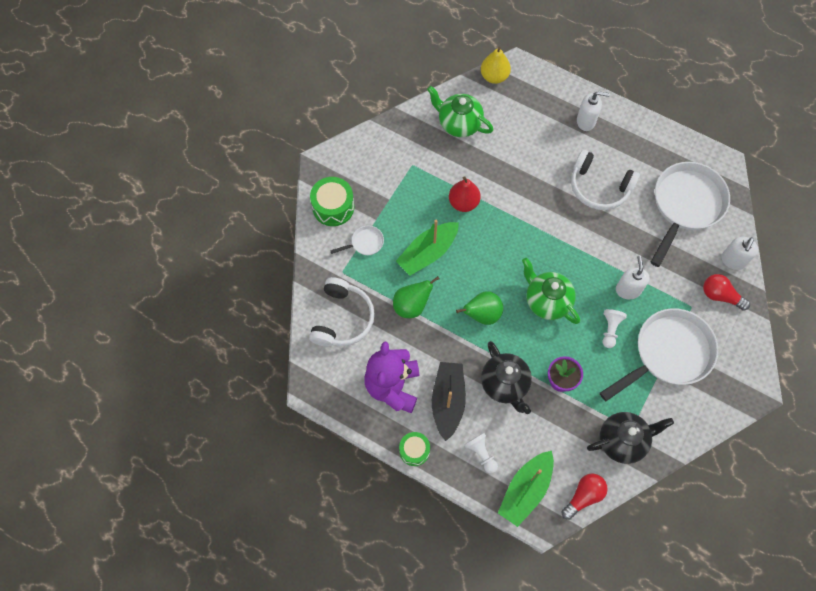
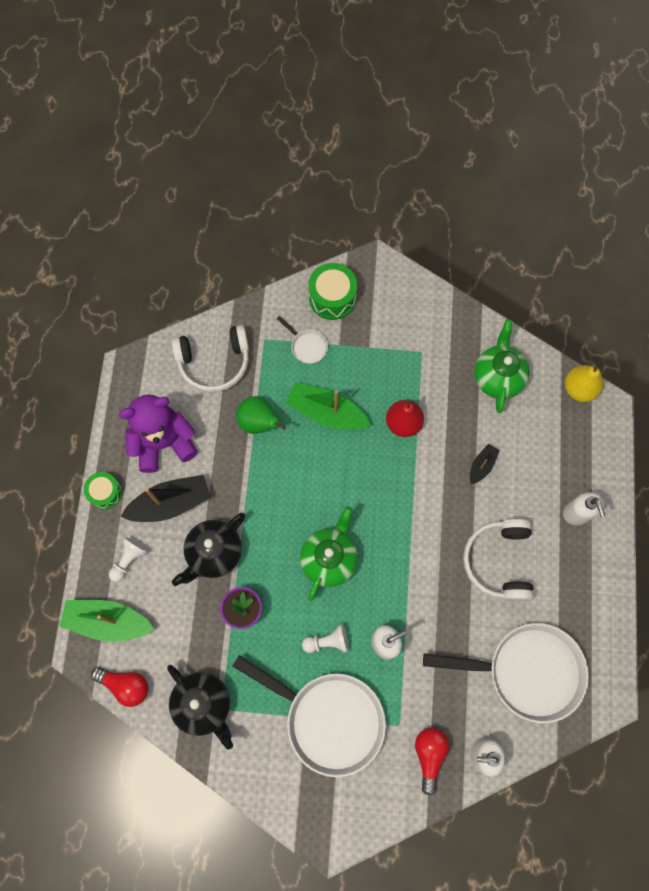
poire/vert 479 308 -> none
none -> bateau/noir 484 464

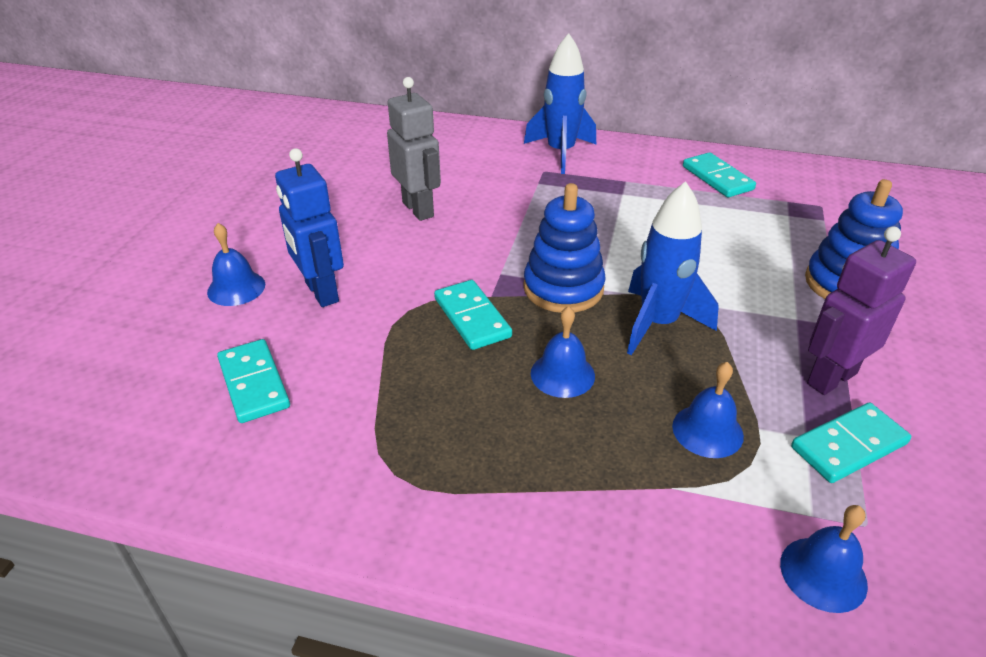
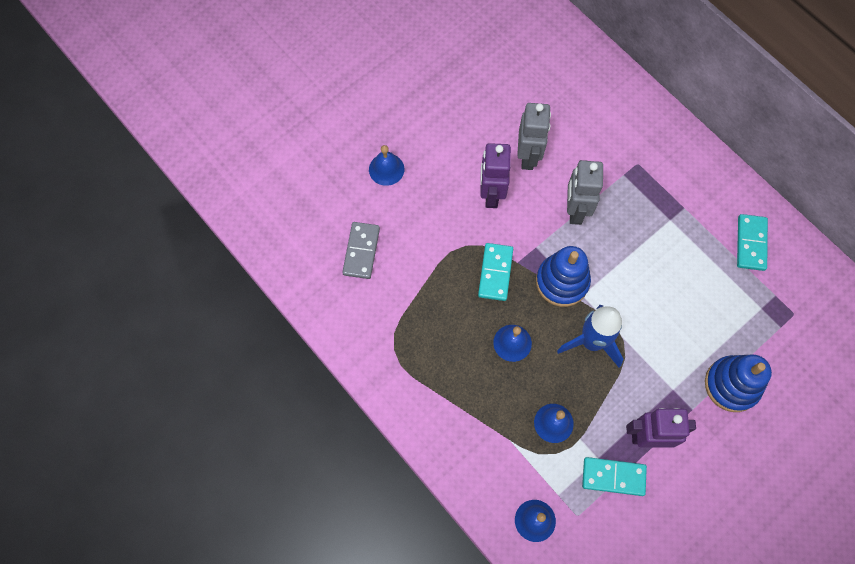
domino/turquoise 253 381 -> domino/gris 361 250
robot/bleu 309 227 -> none
fusée/bleu 560 103 -> none
none -> robot/violet 495 175
none -> robot/gris 585 192

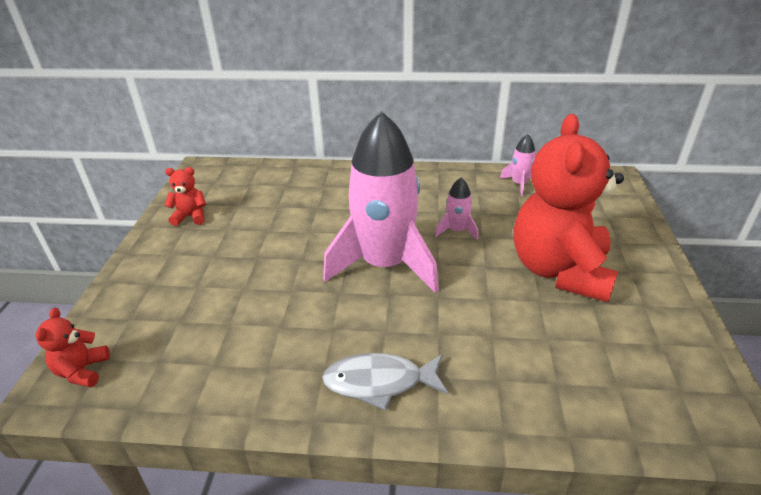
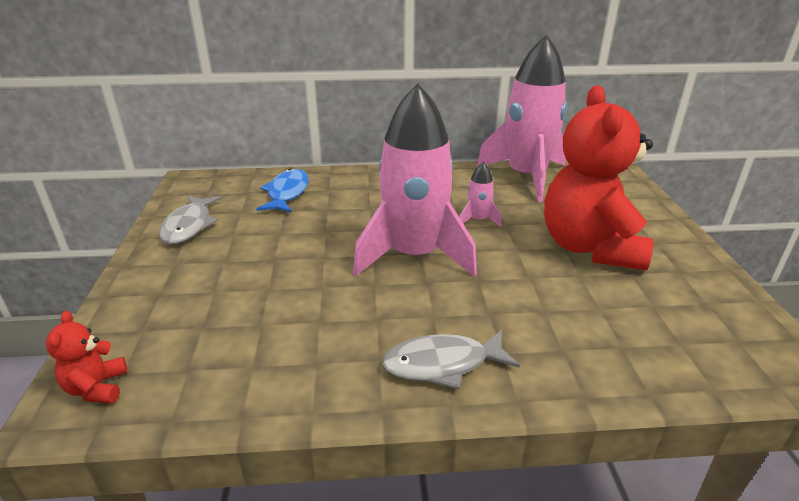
ours en peluche/rouge 185 196 -> poisson/gris 190 219
fusée/rose 517 165 -> fusée/rose 522 118, x2.45
none -> poisson/bleu 283 191

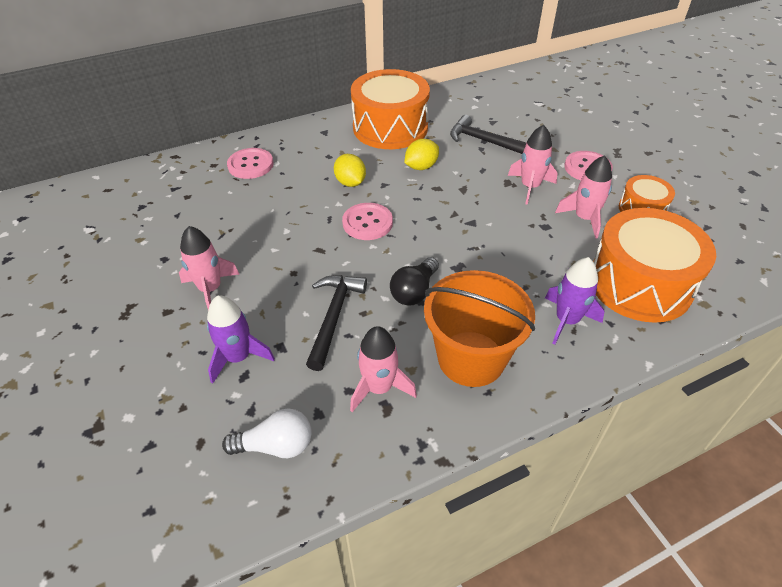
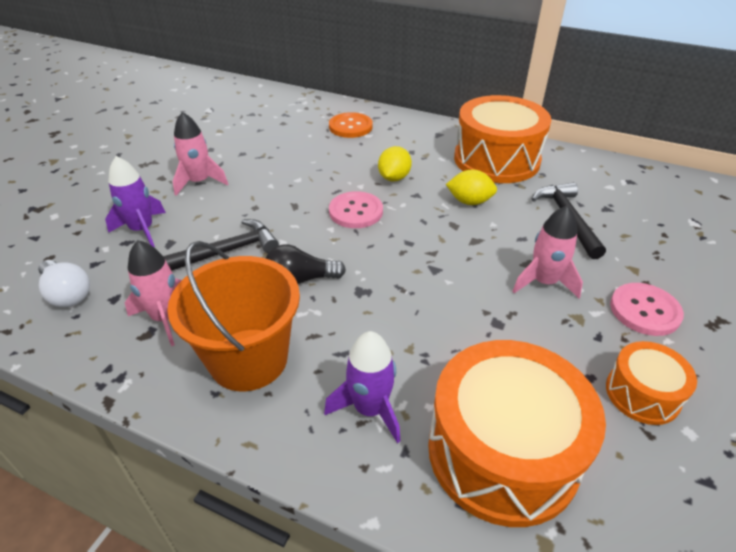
bouton/rose 250 163 -> bouton/orange 351 125
fusée/rose 583 197 -> none

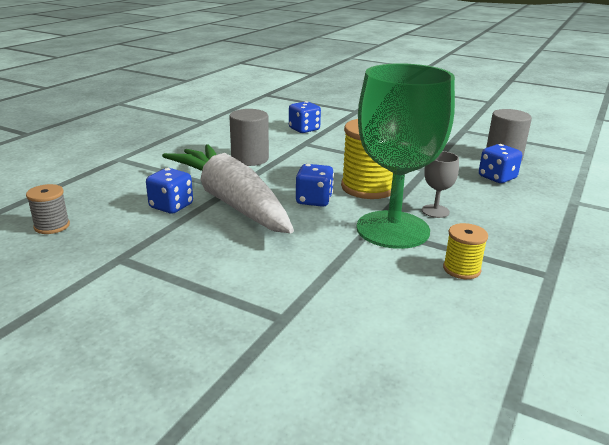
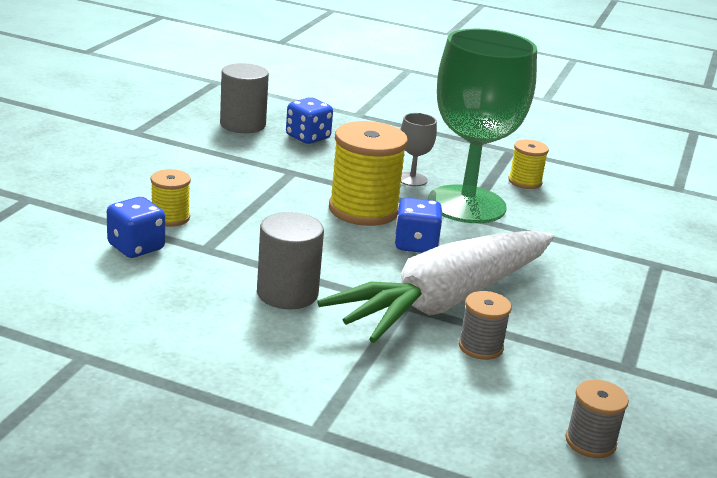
dé/bleu 169 191 -> bobine/gris 485 325
none -> bobine/jaune 171 198

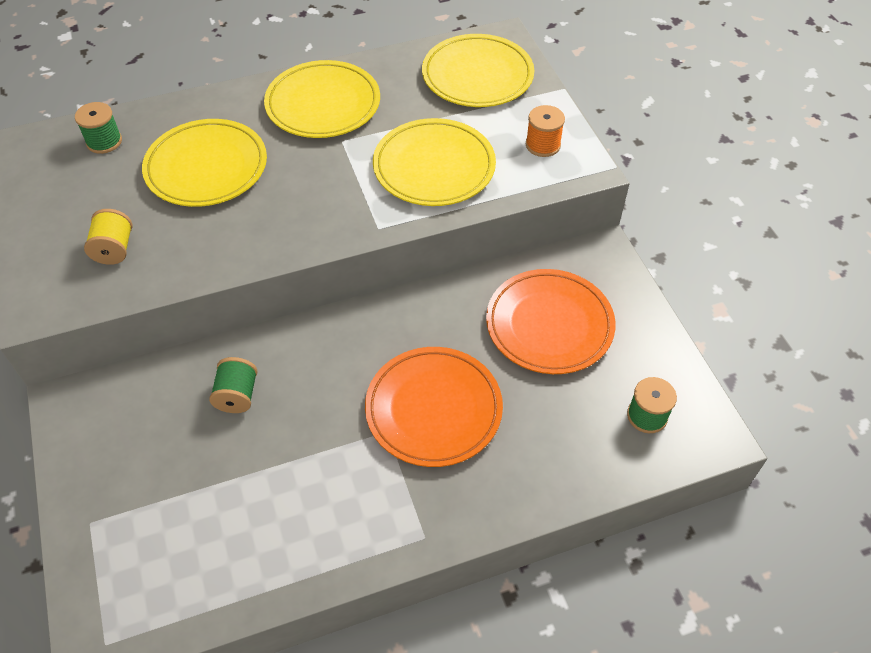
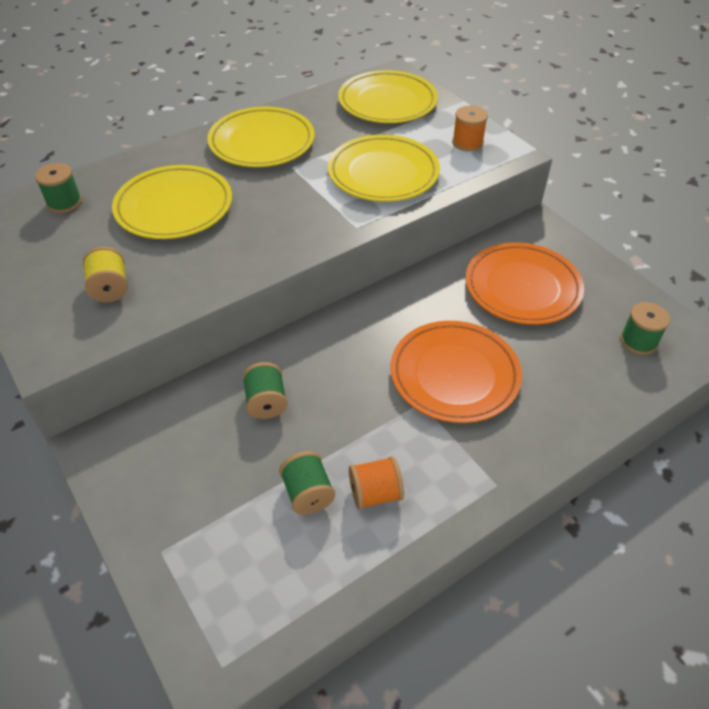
none -> bobine/vert 307 483
none -> bobine/orange 376 483

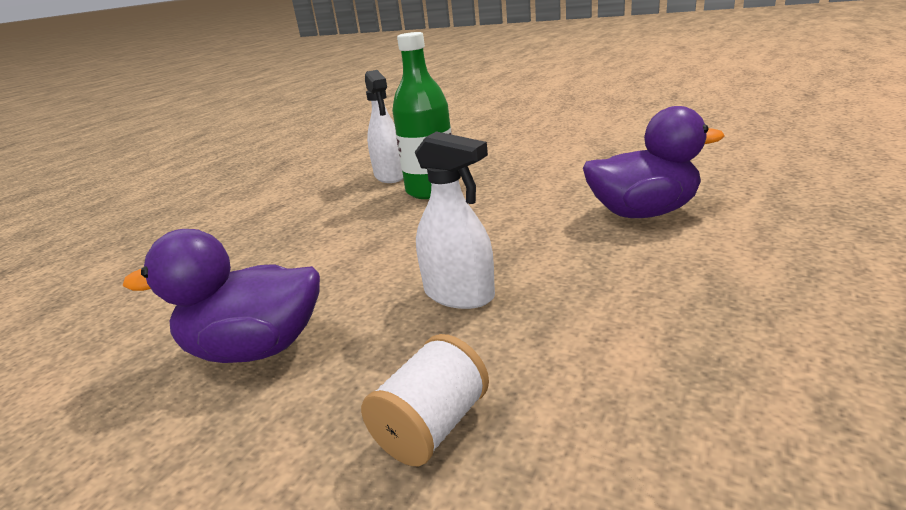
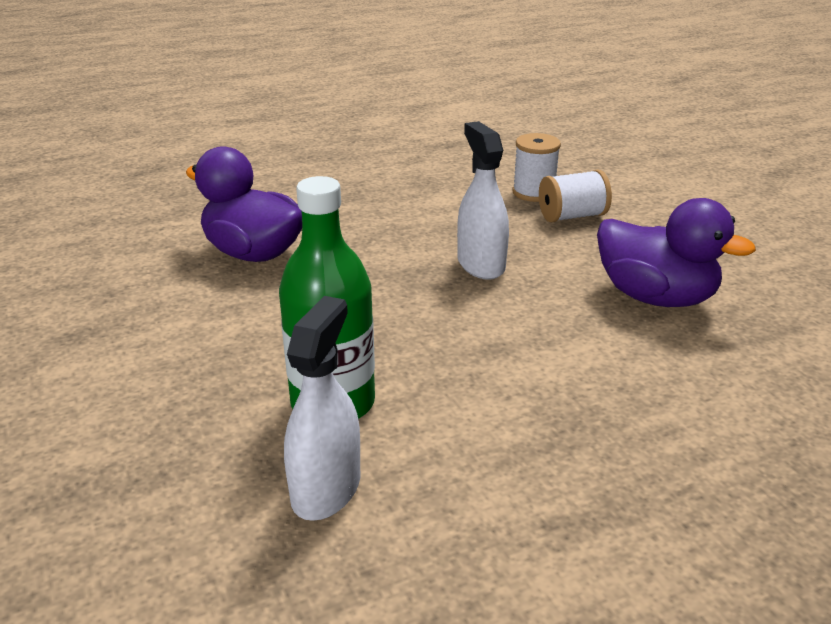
none -> bobine/blanc 536 167

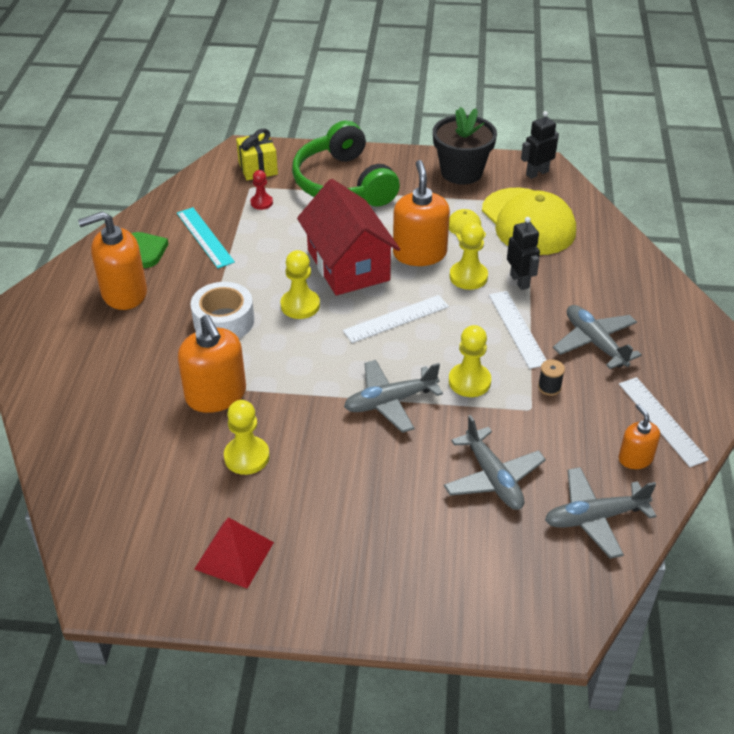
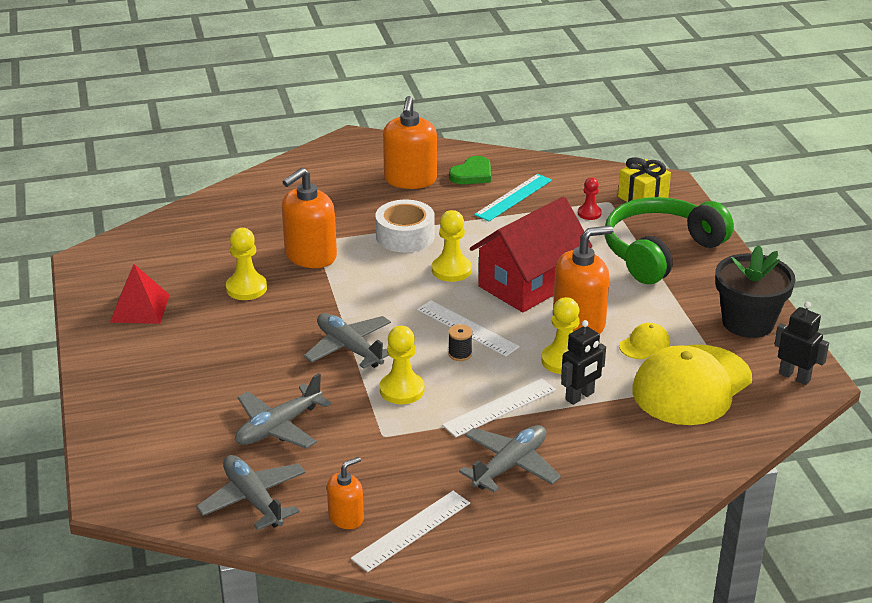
distributeur de savon/orange 112 260 -> distributeur de savon/orange 410 142, 135 degrees counterclockwise
bobine/noir 551 377 -> bobine/noir 460 342, move

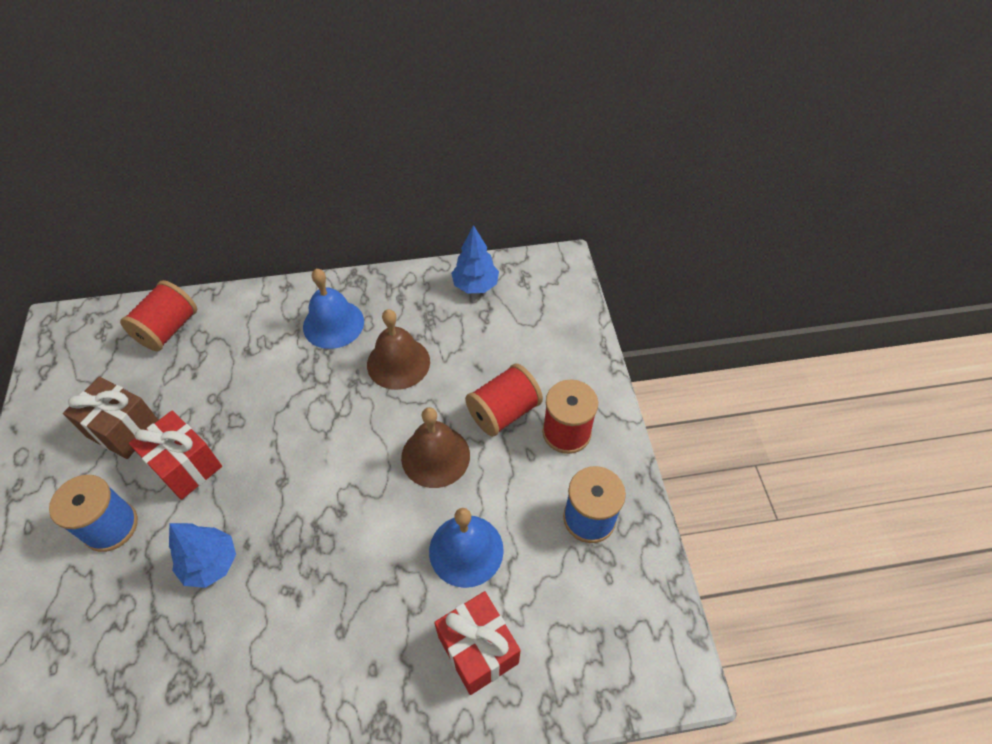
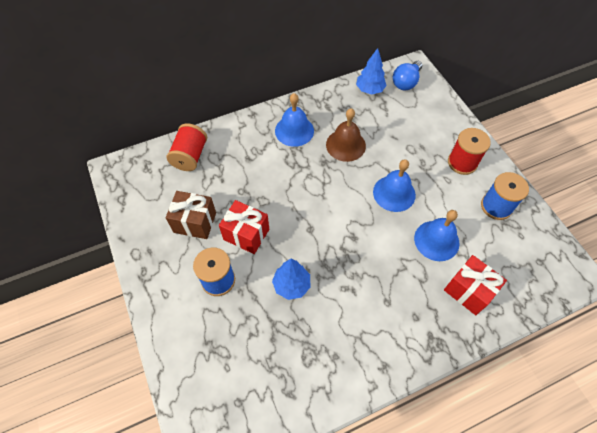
cloche/marron 435 447 -> cloche/bleu 394 185
bobine/rouge 504 400 -> none
none -> ampoule/bleu 407 75

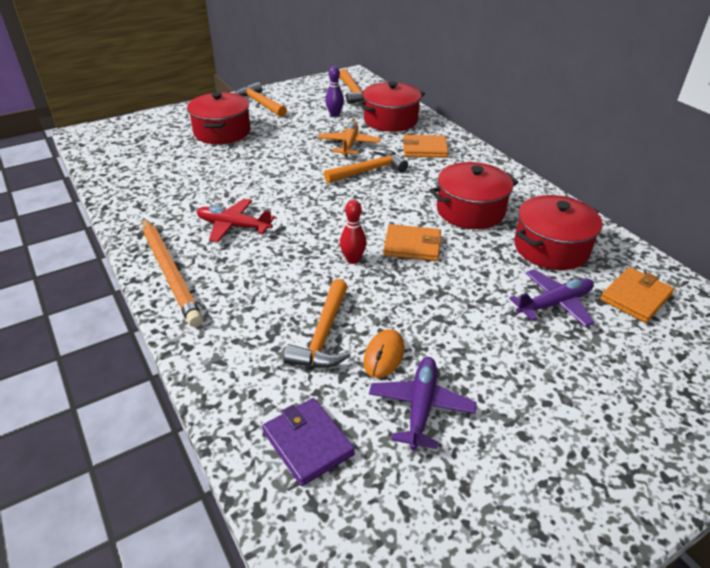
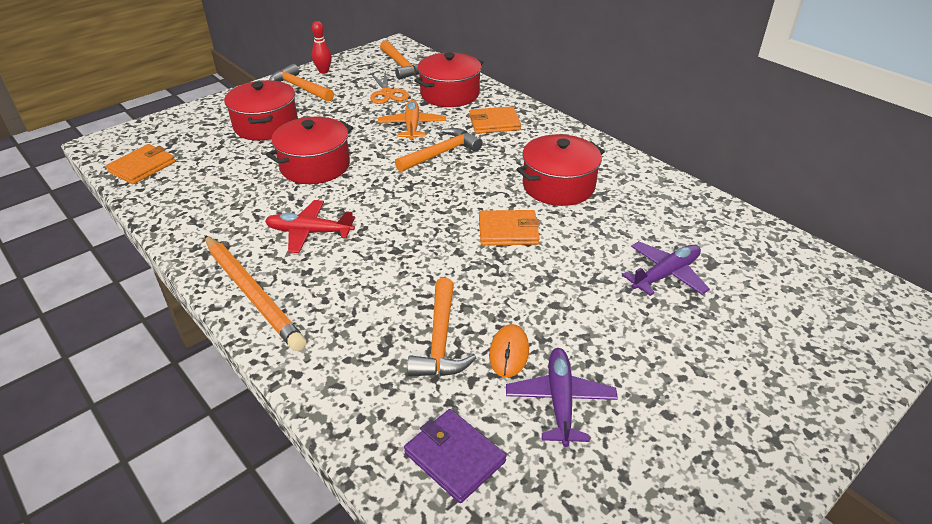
quille/violet 334 91 -> ciseaux/orange 389 87
quille/rouge 353 232 -> quille/rouge 322 47, move
marmite/rouge 558 232 -> marmite/rouge 309 150, move
portefeuille/orange 637 295 -> portefeuille/orange 140 164, move

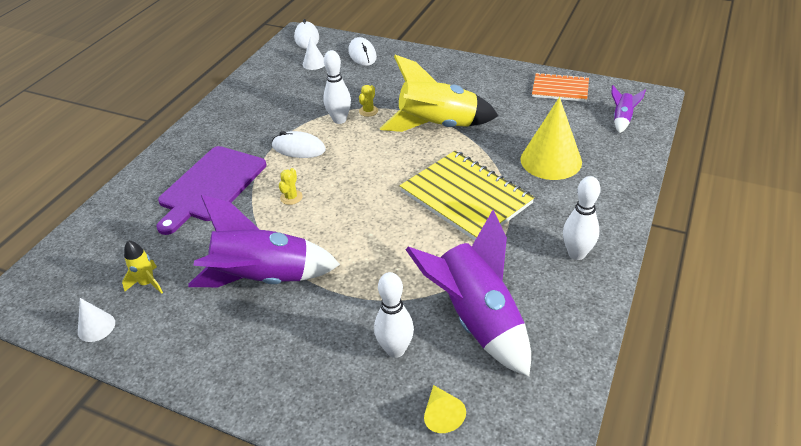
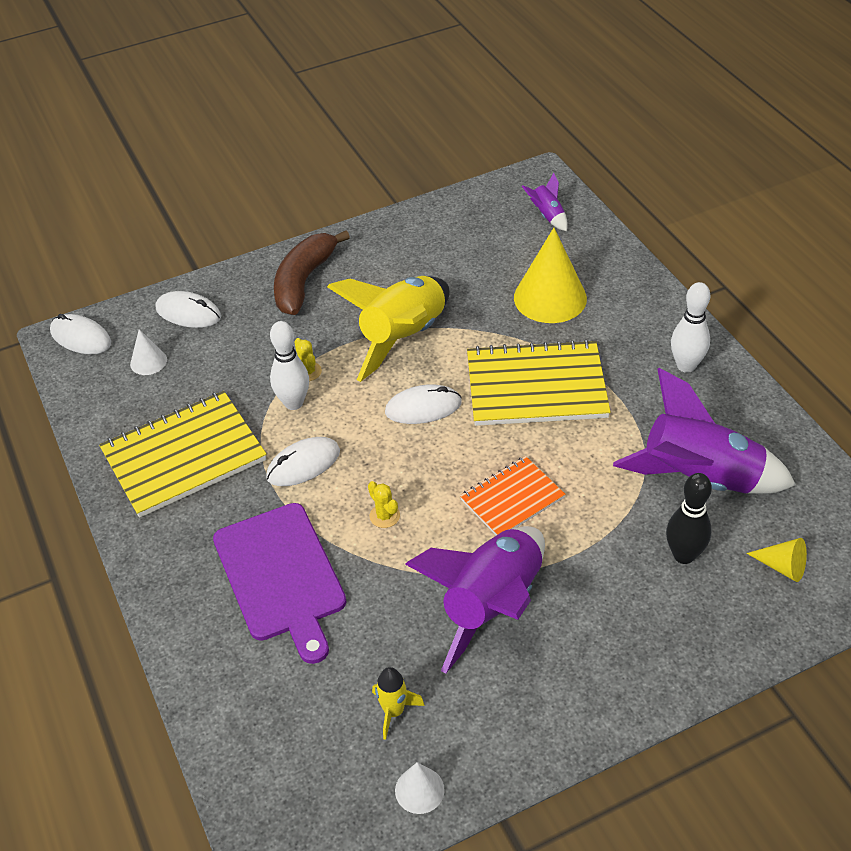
quille/blanc 394 315 -> quille/noir 689 518
carnet/orange 560 87 -> carnet/orange 512 496, move
none -> carnet/jaune 183 454
none -> banane/marron 312 272
none -> souris/blanc 423 404

